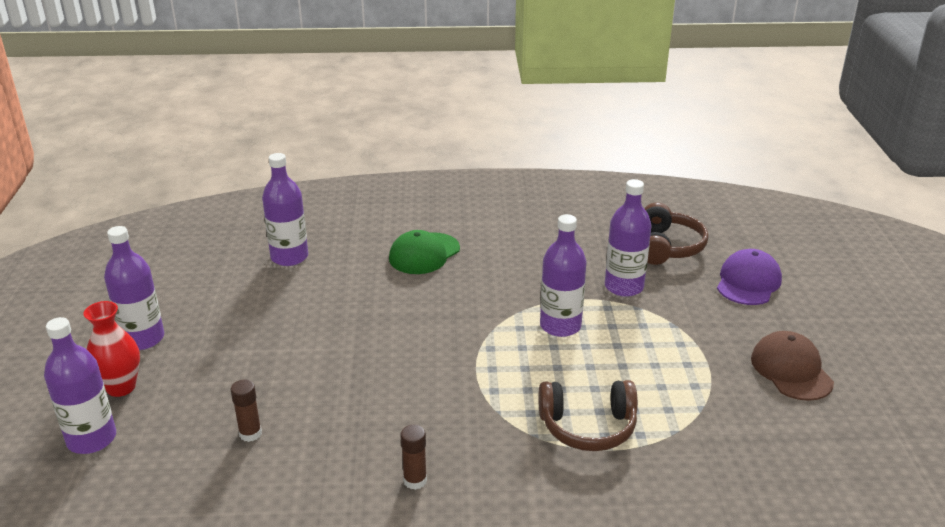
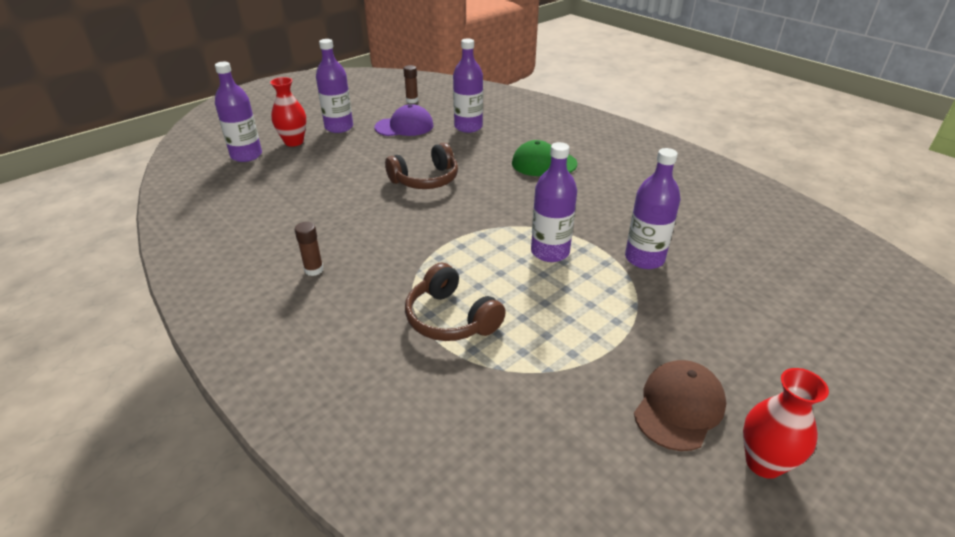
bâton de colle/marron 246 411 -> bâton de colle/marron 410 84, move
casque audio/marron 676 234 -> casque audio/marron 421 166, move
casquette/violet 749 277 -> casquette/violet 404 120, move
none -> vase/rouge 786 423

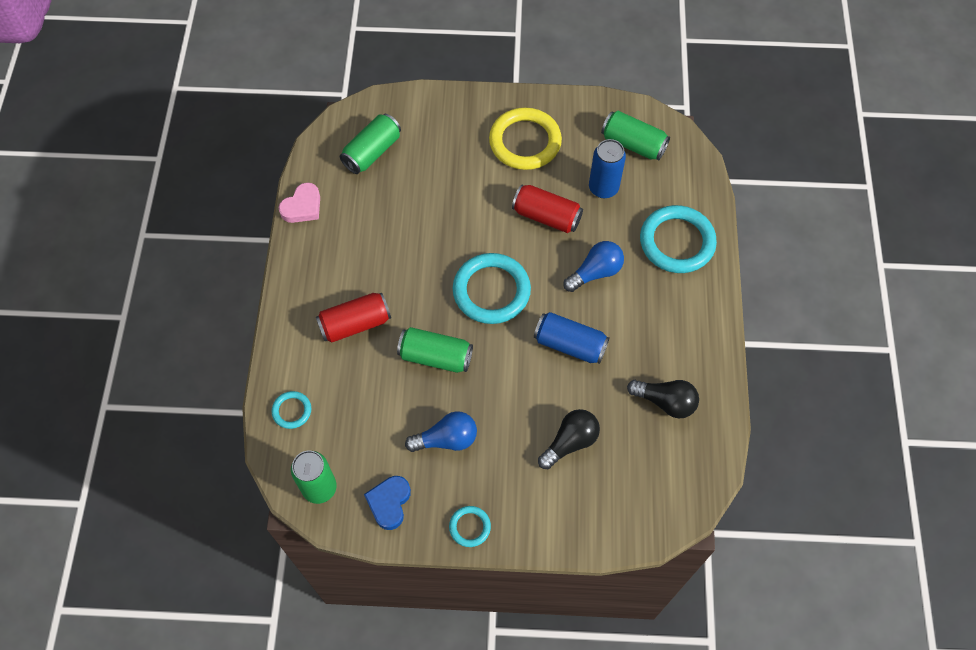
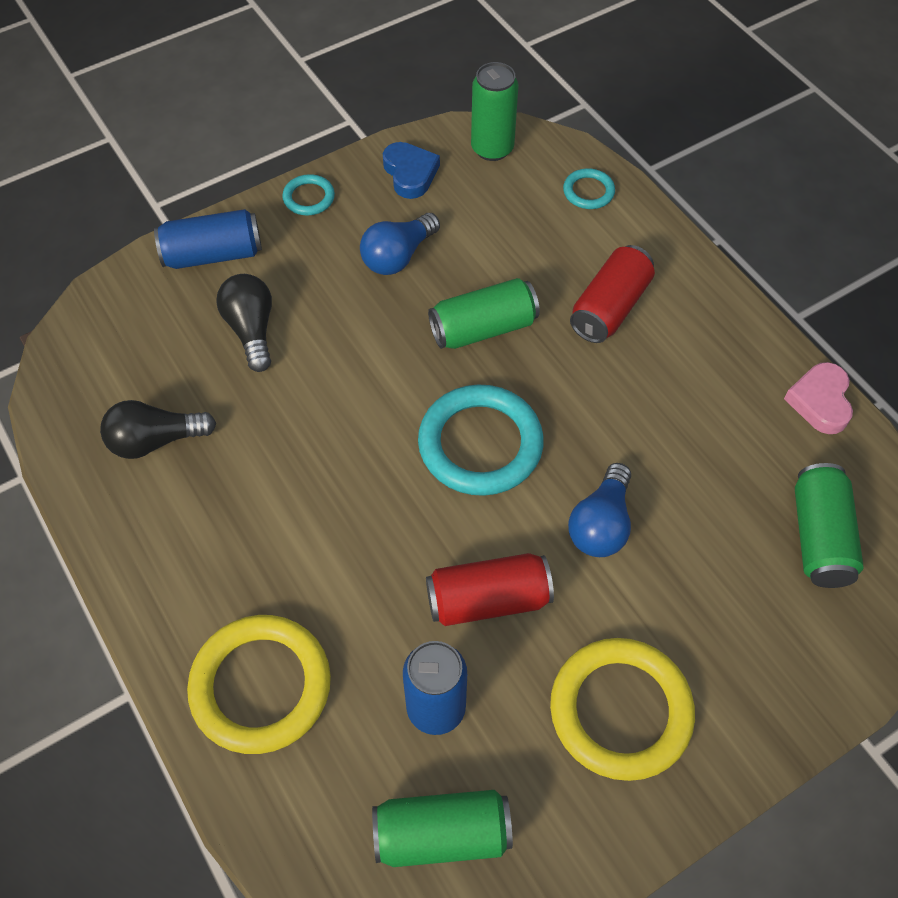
canette/bleu 572 338 -> canette/bleu 208 239, move
ampoule/noir 569 439 -> ampoule/noir 244 323, 150 degrees clockwise
ampoule/bleu 593 266 -> ampoule/bleu 599 510, move
anneau/turquoise 678 239 -> anneau/jaune 259 684

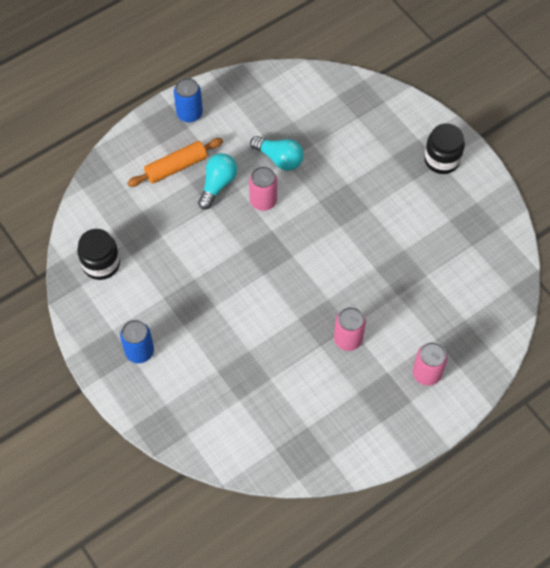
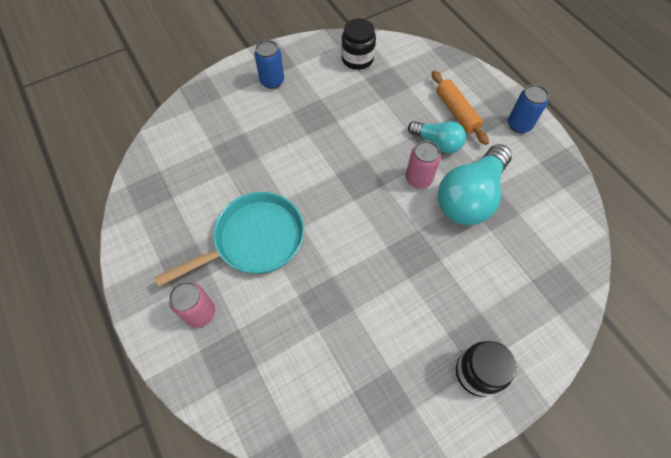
ampoule/turquoise 277 153 -> ampoule/turquoise 475 184, x1.75
canette/rose 350 329 -> poêle/turquoise 229 239

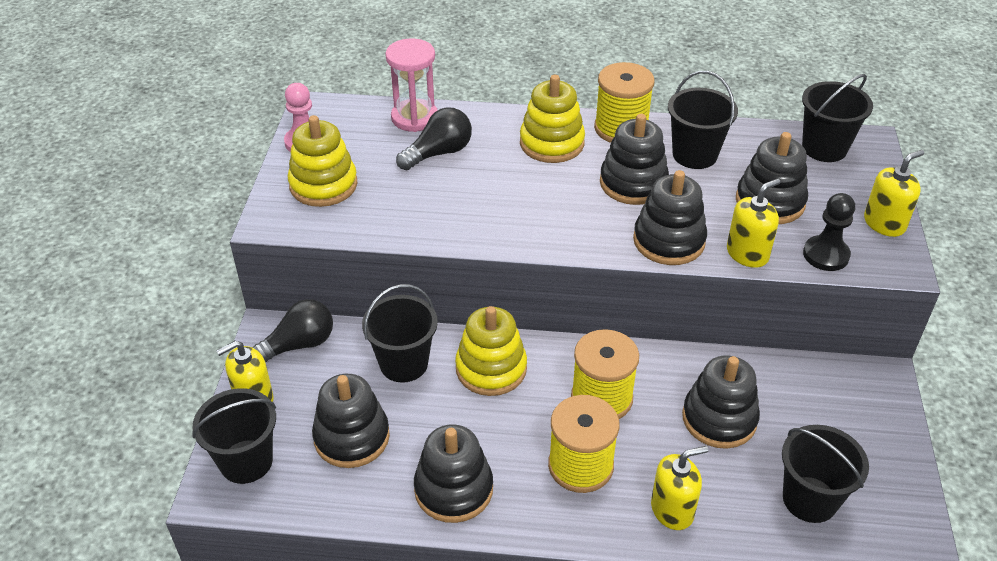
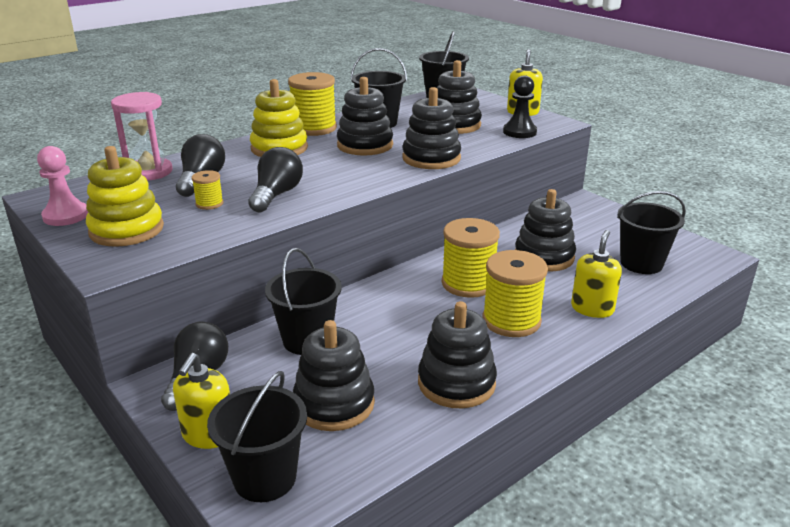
jouet à empiler/jaune 491 351 -> none
distributeur de savon/jaune 753 223 -> none
none -> bobine/jaune 208 190
none -> ampoule/noir 275 179

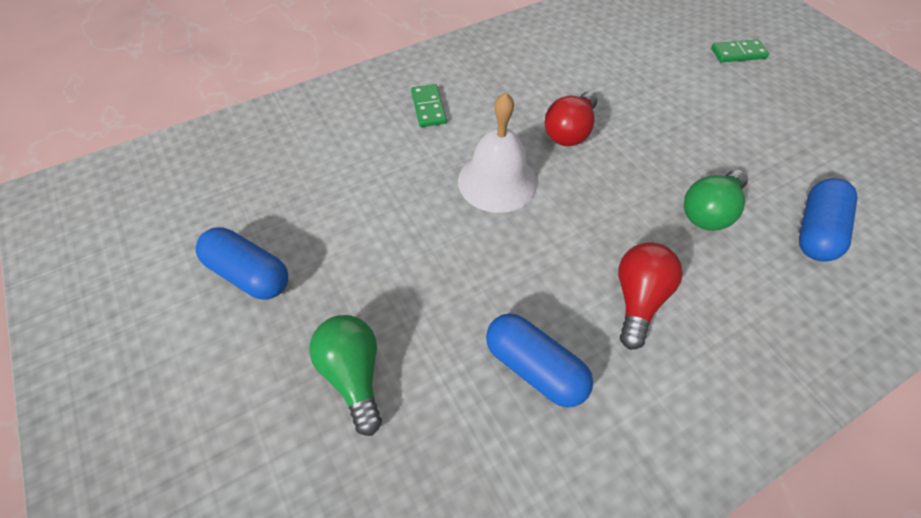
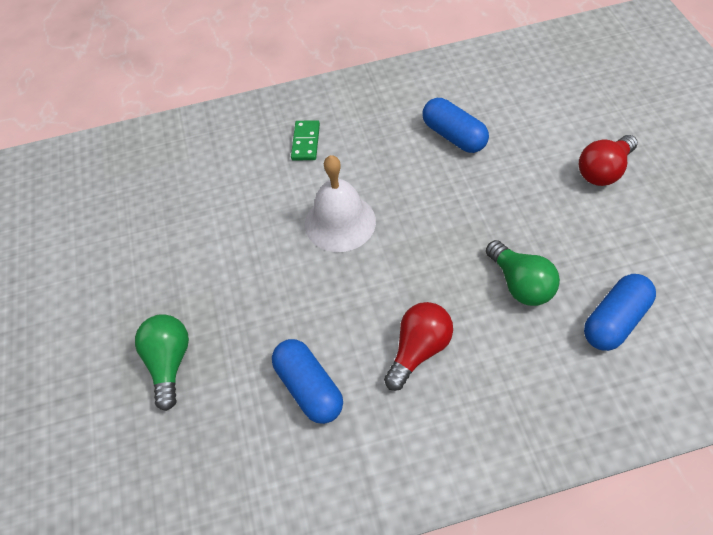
gélule/bleu 241 263 -> gélule/bleu 455 125, move
ampoule/rouge 571 118 -> ampoule/rouge 608 160, move
ampoule/vert 716 200 -> ampoule/vert 523 273, 90 degrees counterclockwise
domino/vert 740 51 -> none

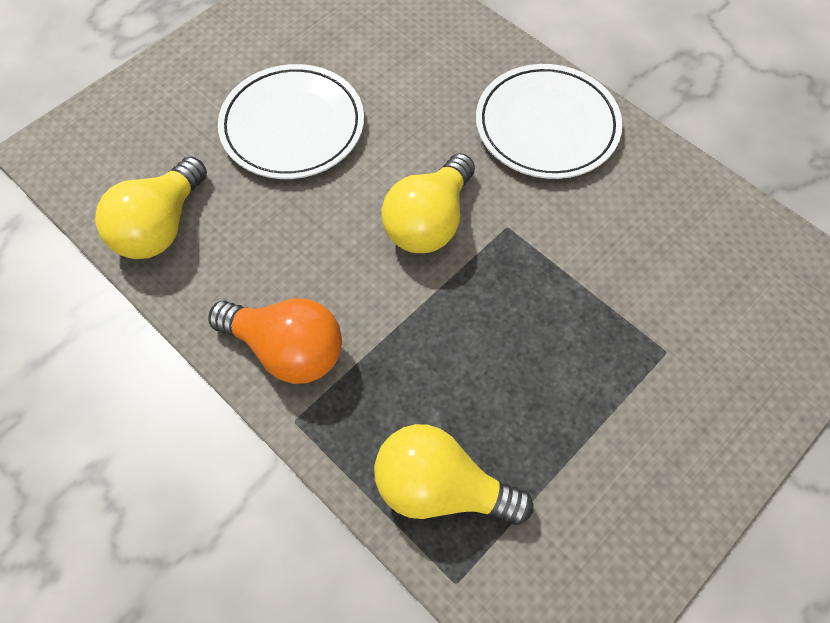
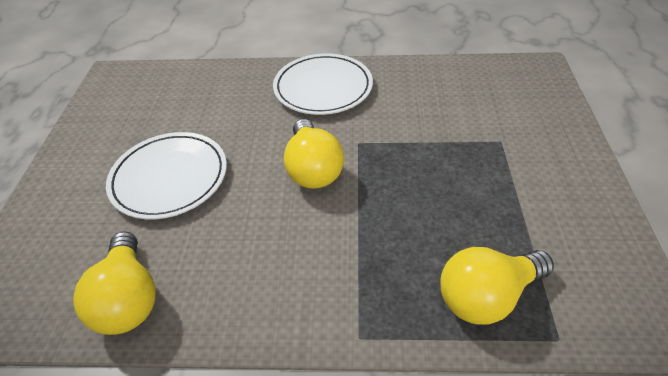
ampoule/orange 275 341 -> none

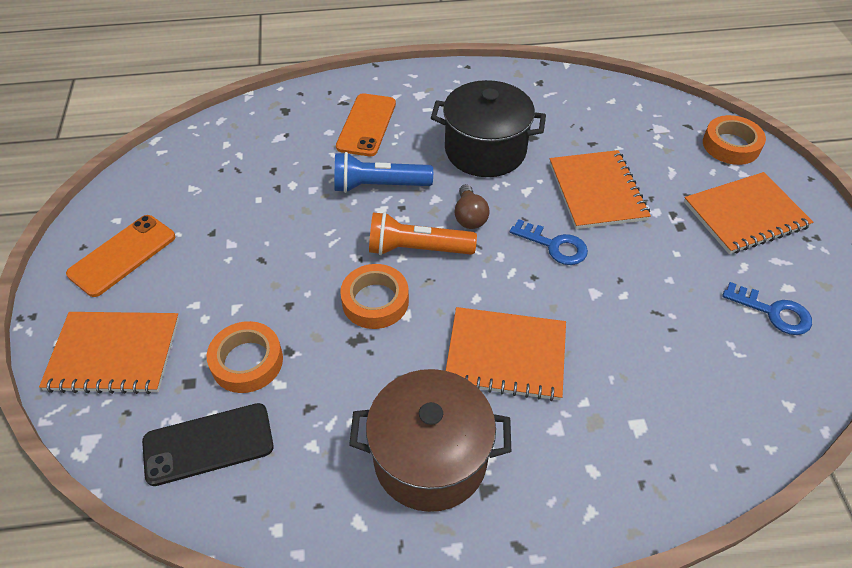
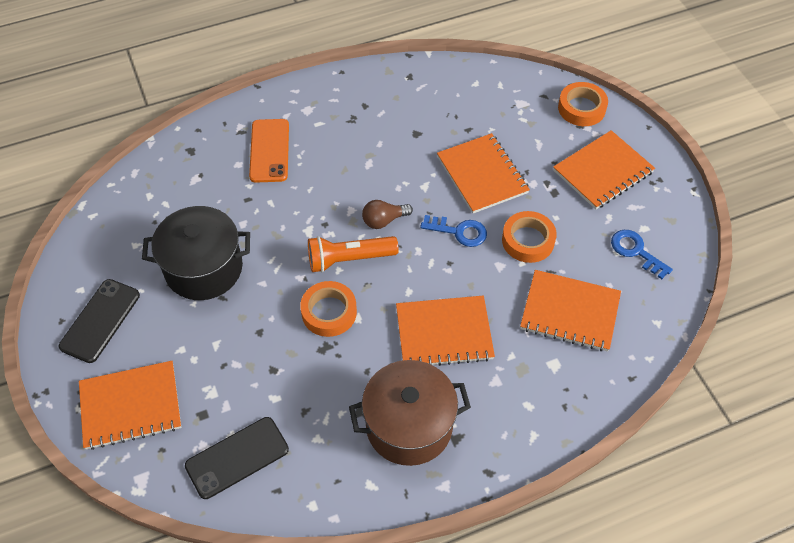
téléphone/orange 120 256 -> téléphone/noir 99 321
ruban adhésif/orange 245 357 -> ruban adhésif/orange 529 237, move
lampe de poche/bleu 383 172 -> none
marmite/noir 488 128 -> marmite/noir 196 253, move
ampoule/marron 472 206 -> ampoule/marron 387 214, 90 degrees clockwise
clé/bleu 767 308 -> clé/bleu 642 254, 150 degrees counterclockwise
none -> carnet/orange 570 310

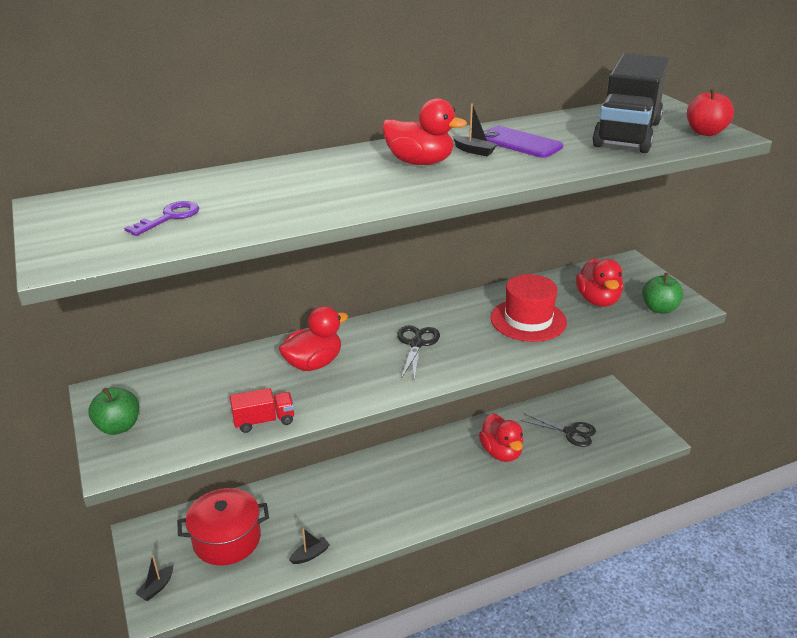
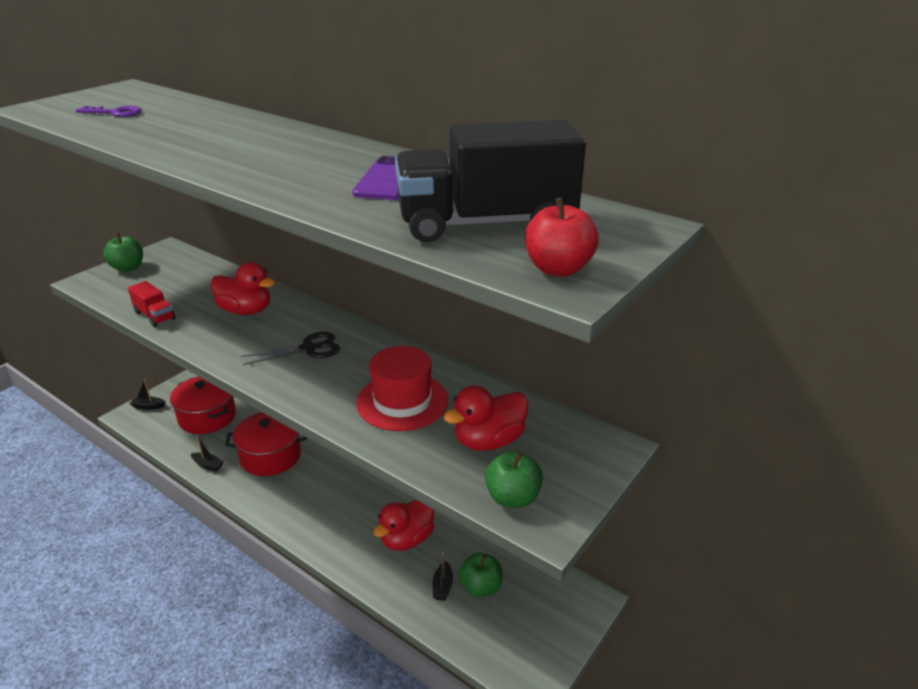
canard/rouge 424 131 -> none
bateau/noir 475 129 -> bateau/noir 443 576, move
ciseaux/noir 558 430 -> pomme/vert 480 575
none -> marmite/rouge 266 444

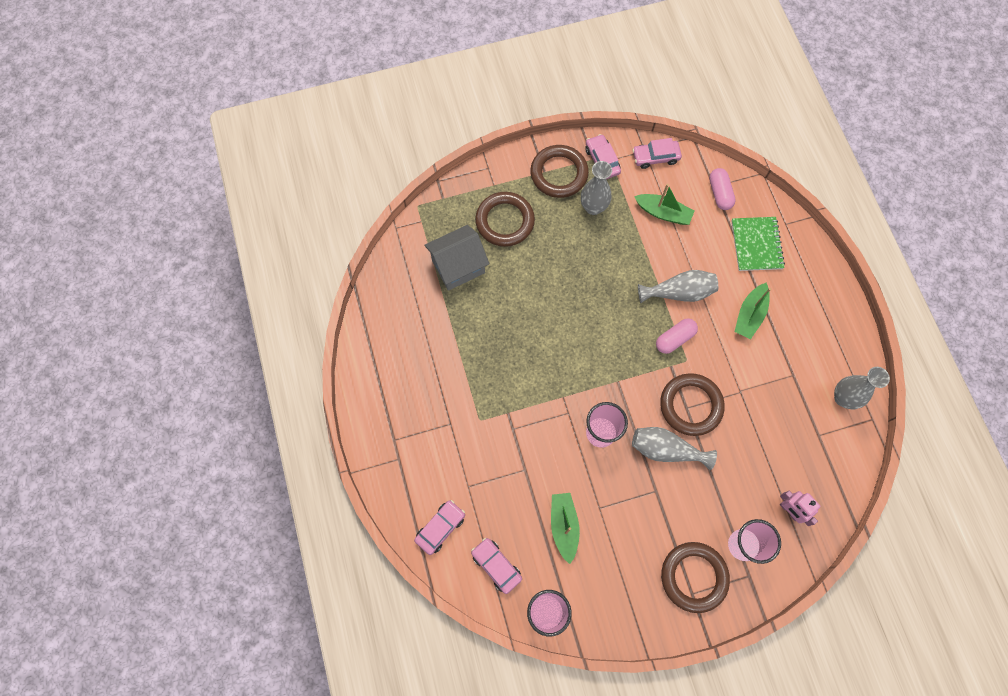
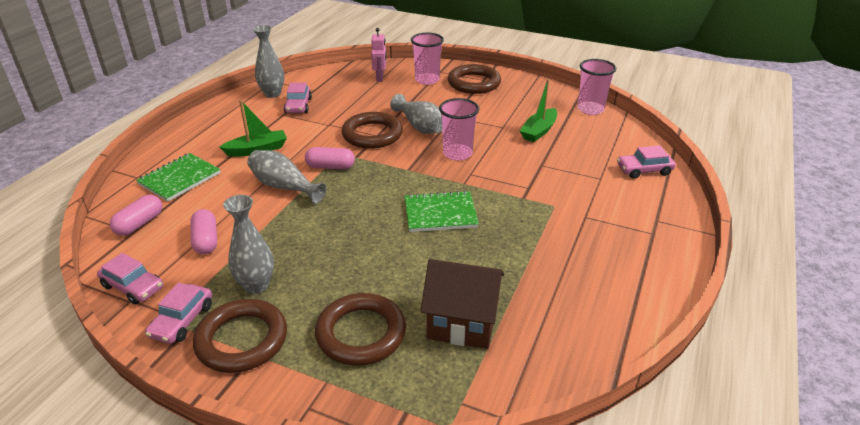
maison/gris 457 258 -> maison/marron 462 304
voiture/rose 496 566 -> voiture/rose 298 98, move
bateau/vert 664 204 -> gélule/rose 203 231
none -> carnet/vert 442 211

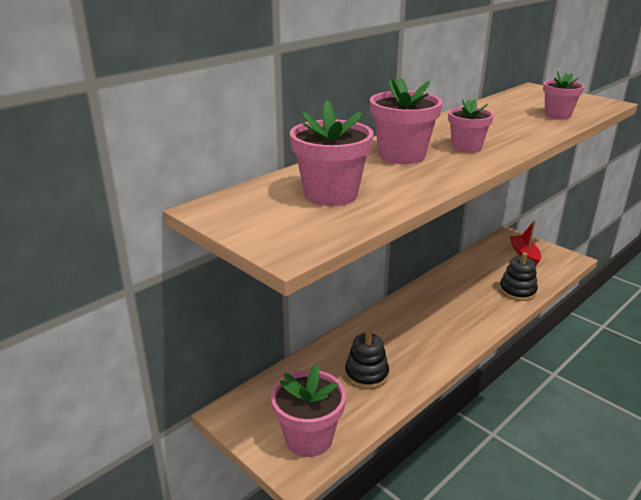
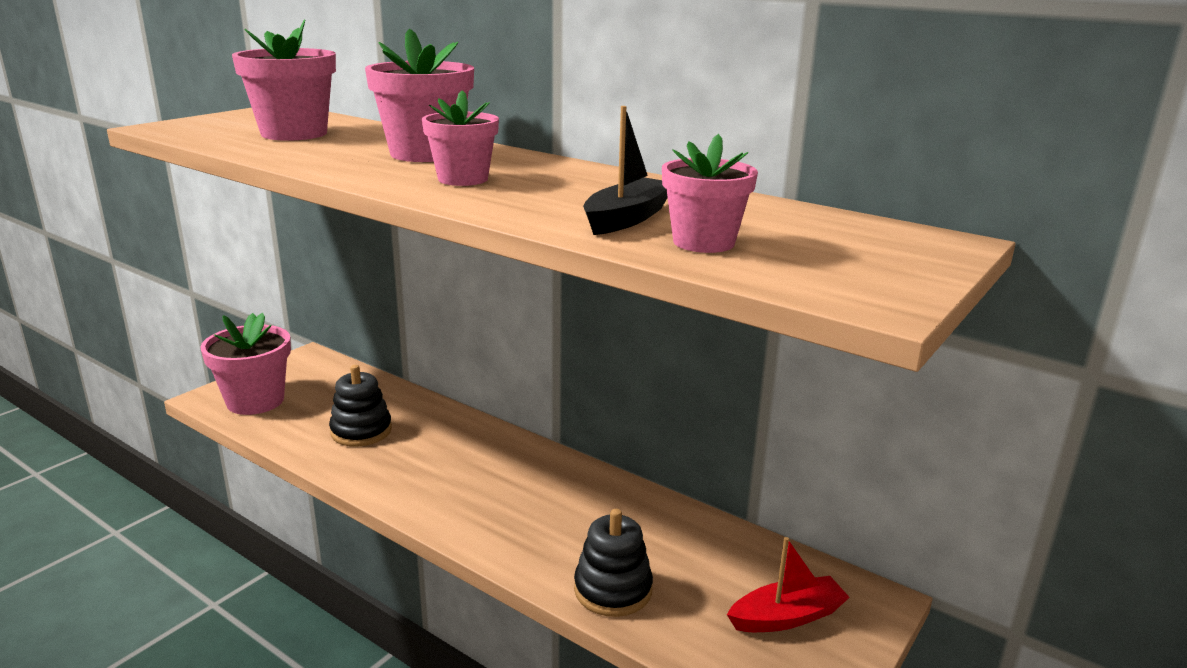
none -> bateau/noir 625 170

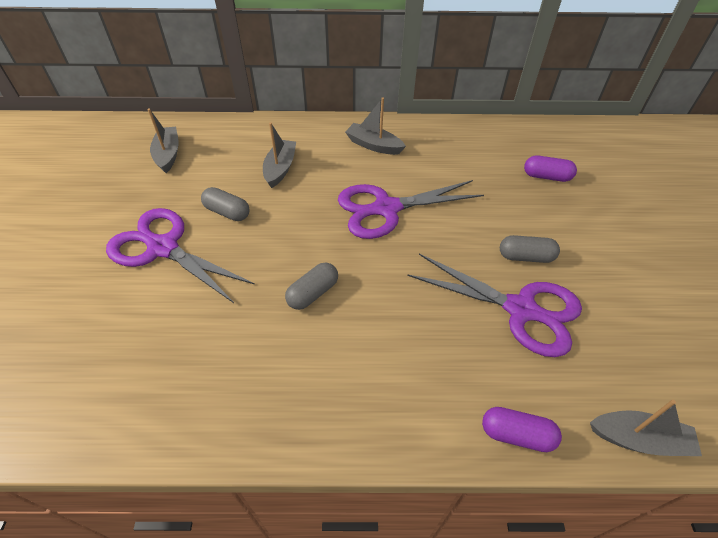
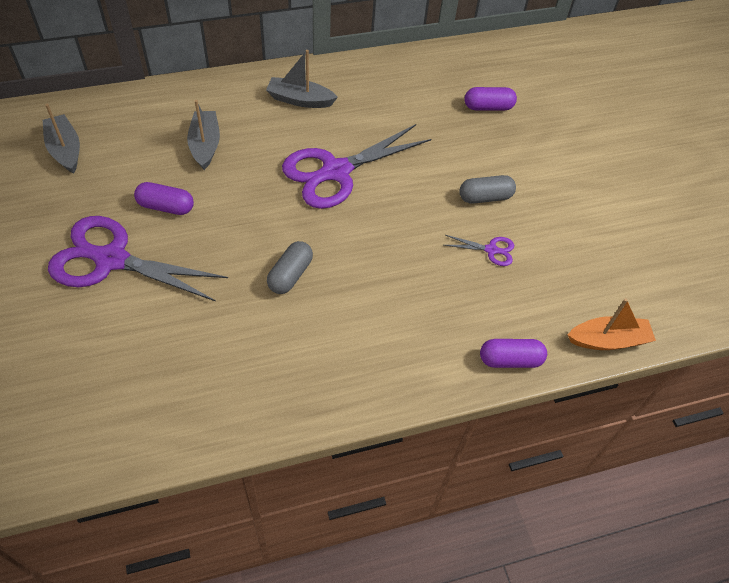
gélule/gris 225 204 -> gélule/violet 164 198
ciseaux/violet 494 305 -> ciseaux/violet 479 250, x0.43
bateau/gris 646 428 -> bateau/orange 612 324

